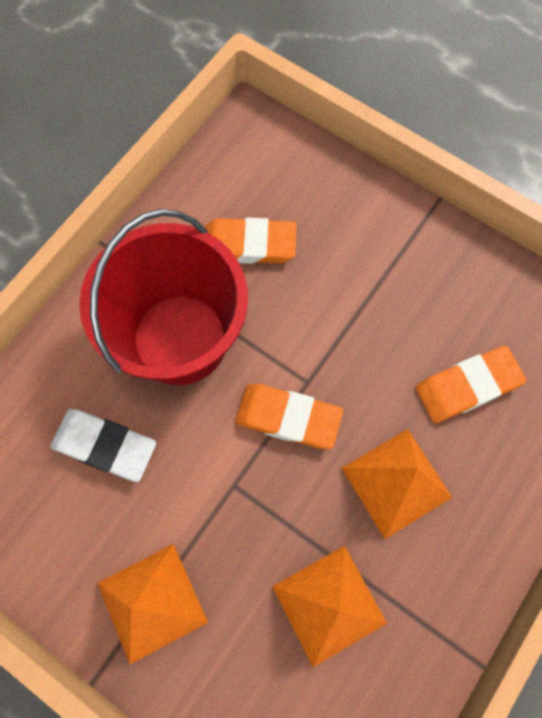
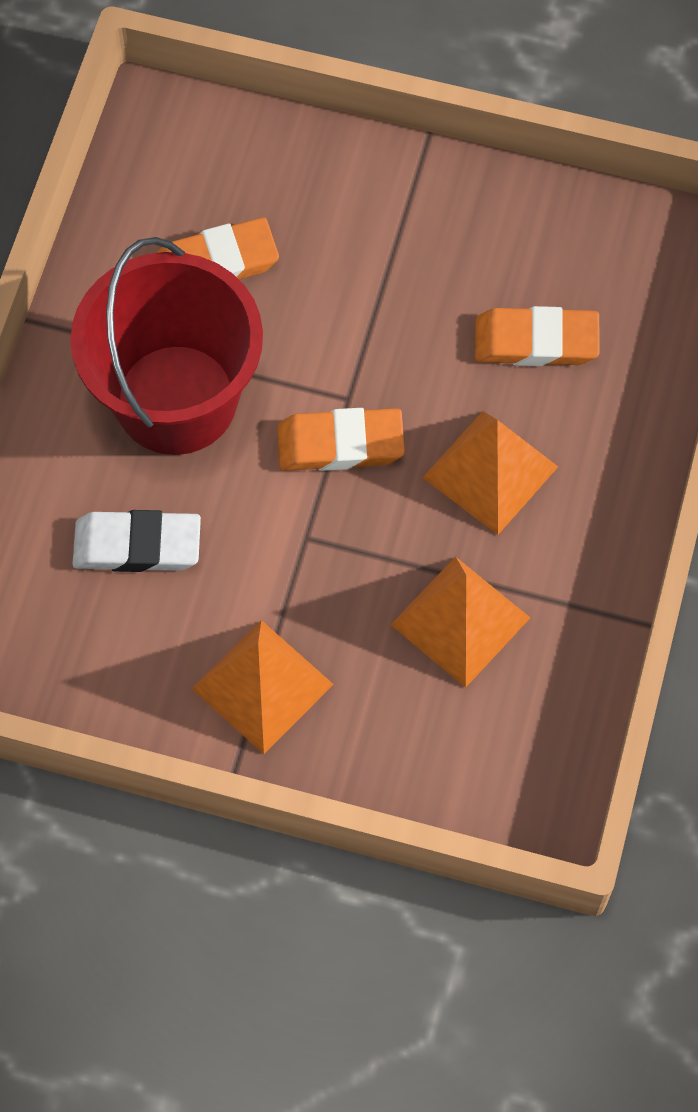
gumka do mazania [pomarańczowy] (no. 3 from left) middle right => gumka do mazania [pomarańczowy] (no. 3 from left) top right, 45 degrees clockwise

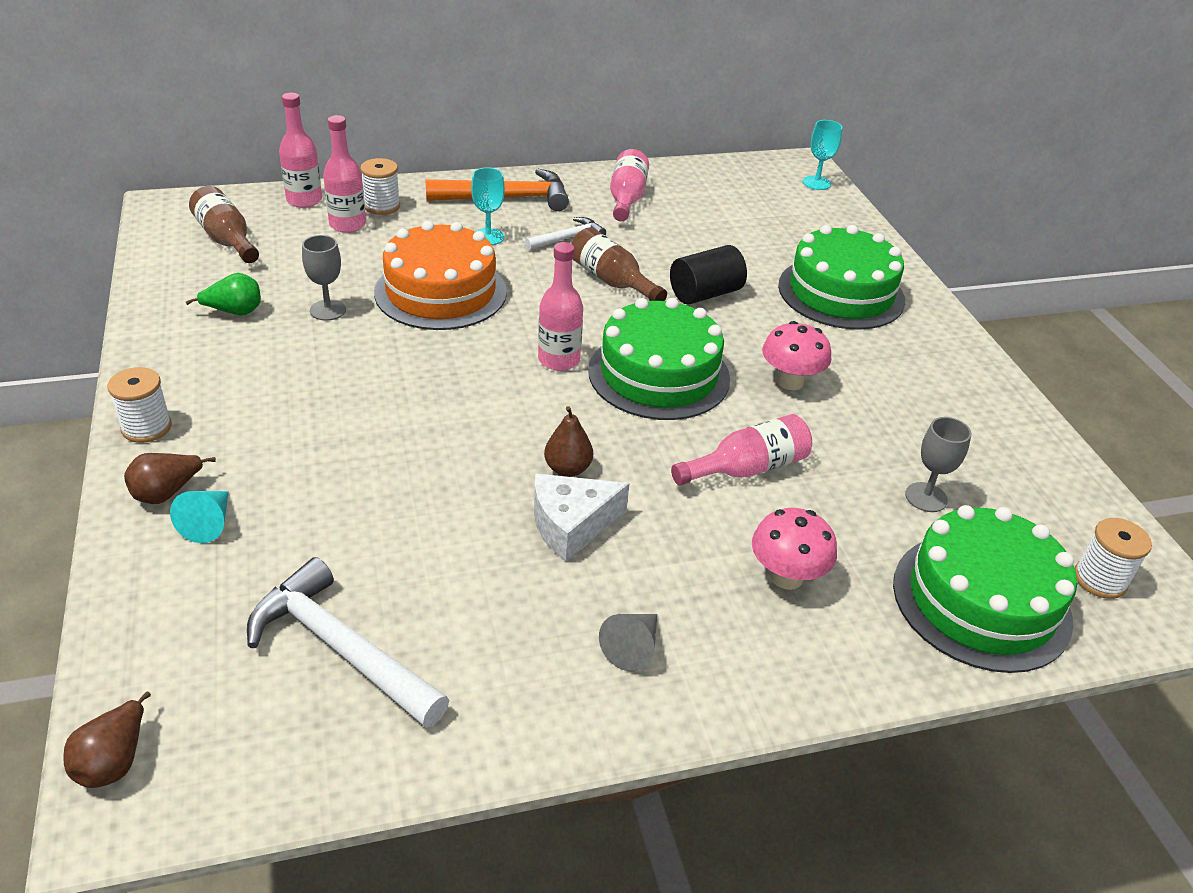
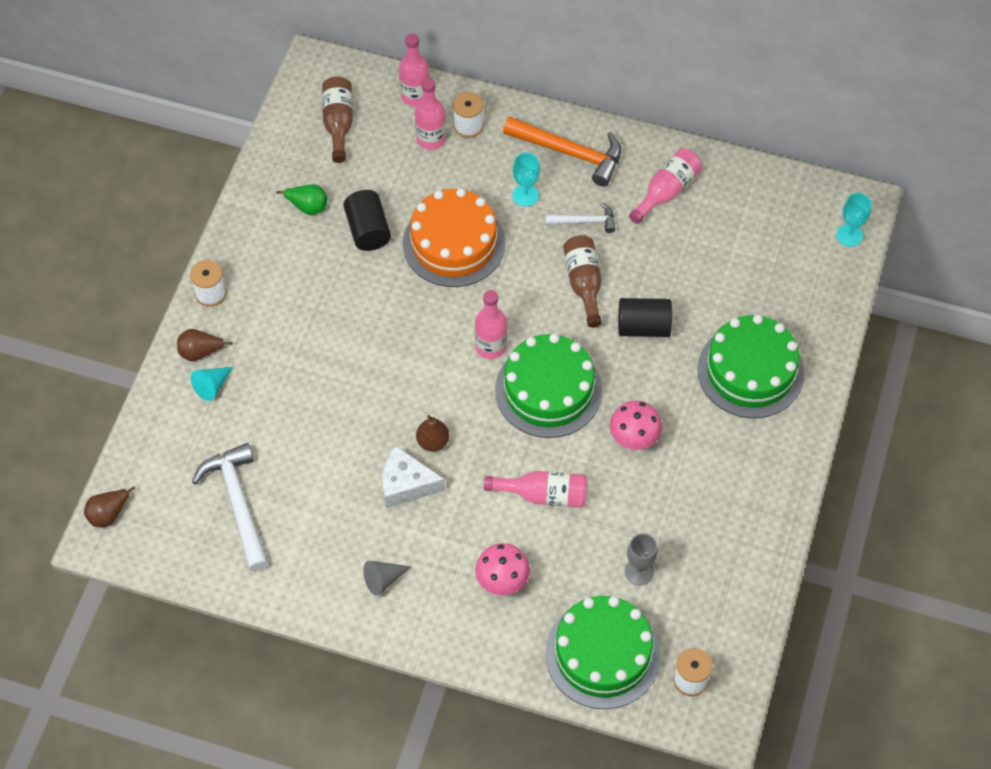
kielich [szary] (no. 1 from left) top left => walec [czarny] (no. 1 from left) top centre

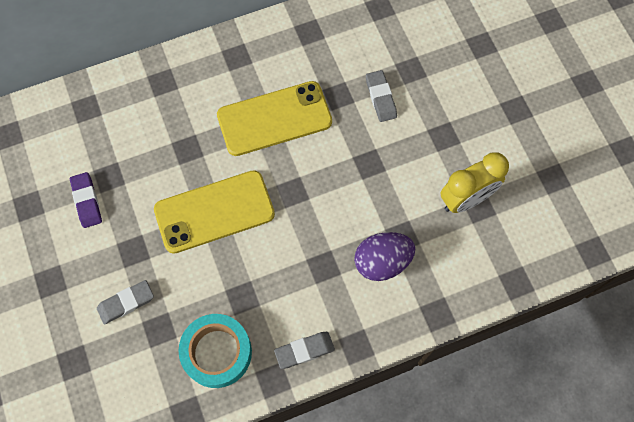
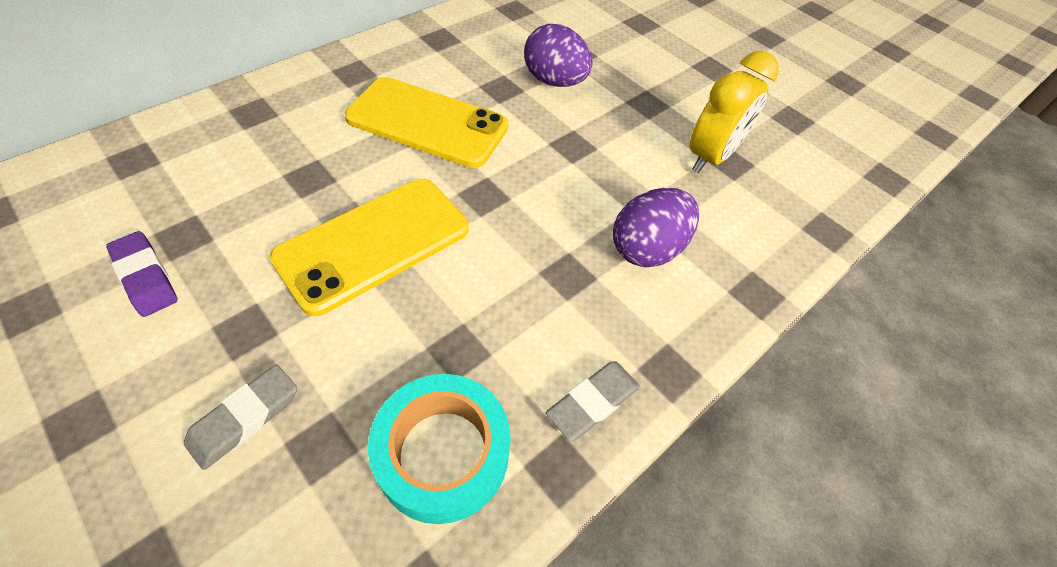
telefon [żółty] (no. 2 from left) top centre, 60 degrees clockwise
gumka do mazania [szary] (no. 3 from left) top centre => jajko [fioletowy] (no. 1 from left) top centre

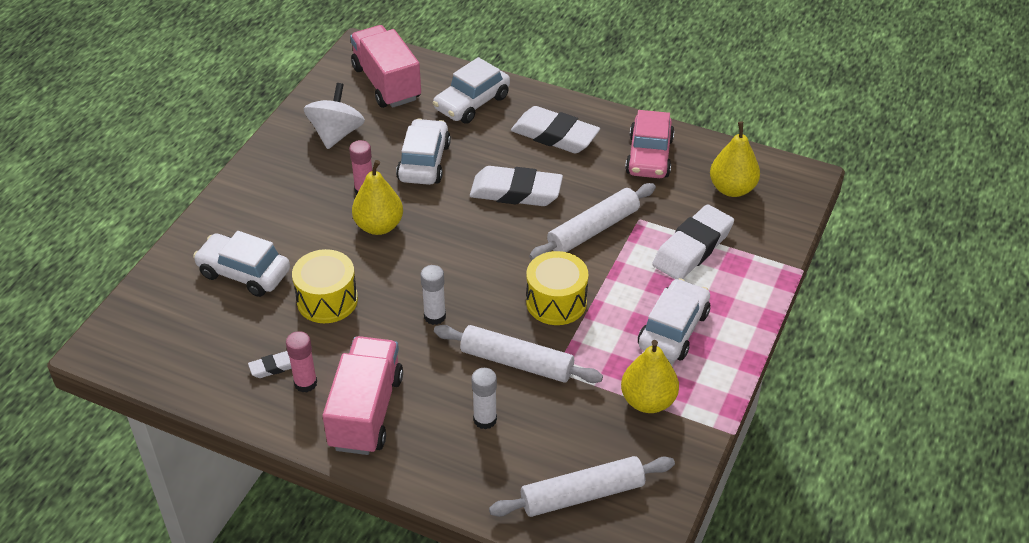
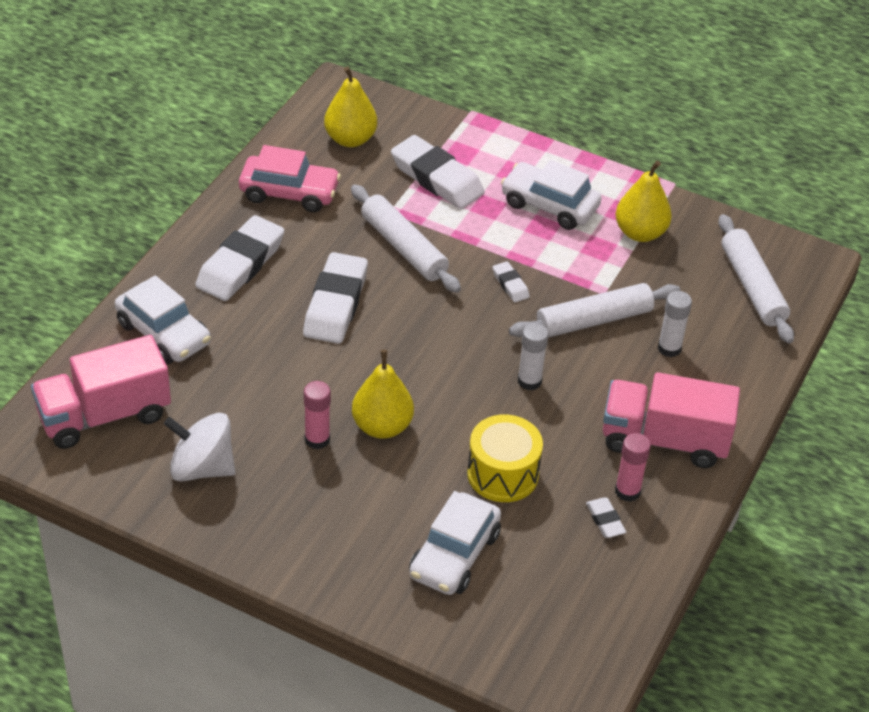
bęben [żółty] (no. 2 from left) centre => gumka do mazania [biały] (no. 4 from left) centre
wałek do ciasta [biały] (no. 1 from left in the first image) centre => wałek do ciasta [biały] (no. 2 from left) middle right, 45 degrees clockwise
samochód [biały] (no. 2 from left) top centre => nothing

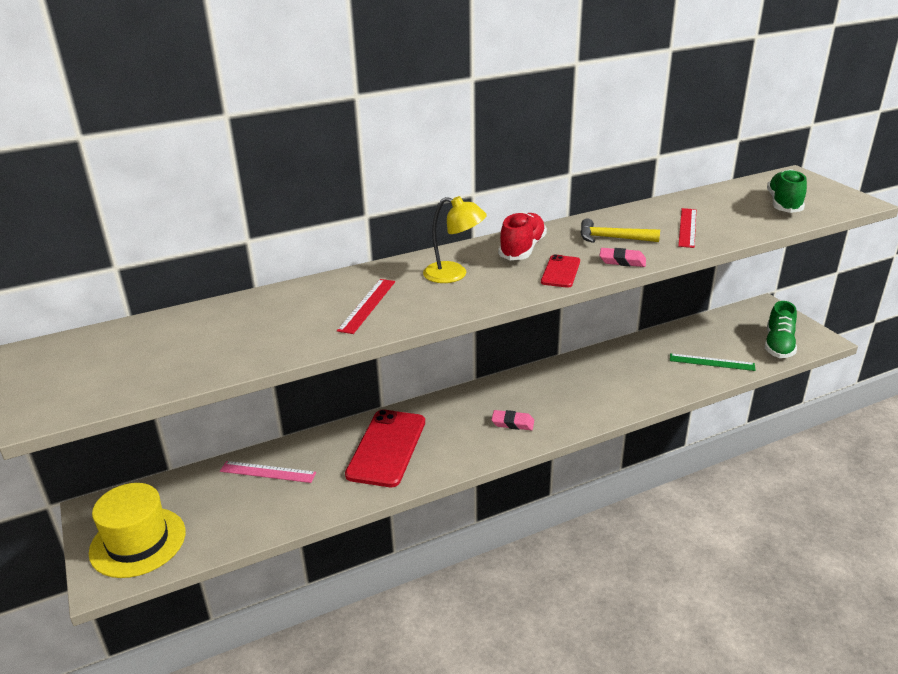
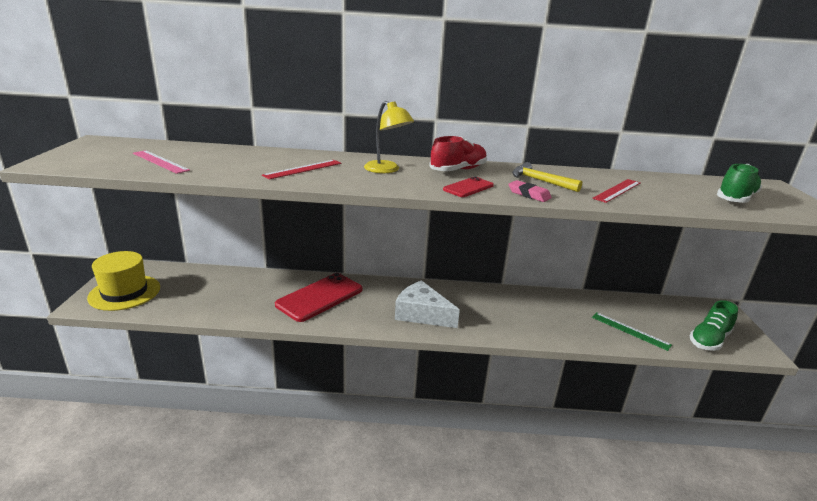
linijka [różowy] bottom left => linijka [różowy] top left, shifted
gumka do mazania [różowy] (no. 1 from left) centre => ser [biały] centre

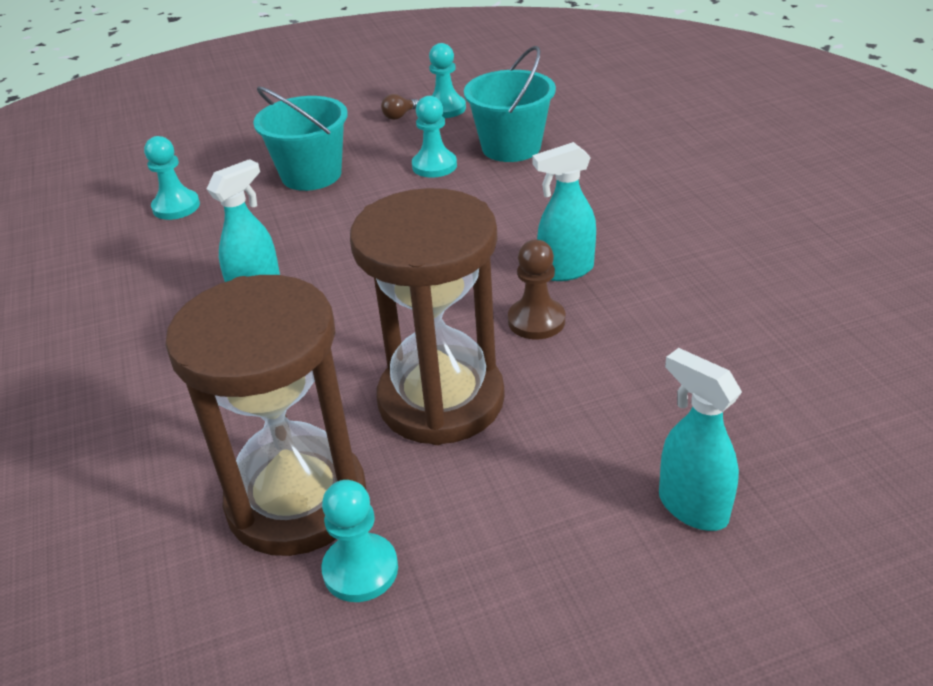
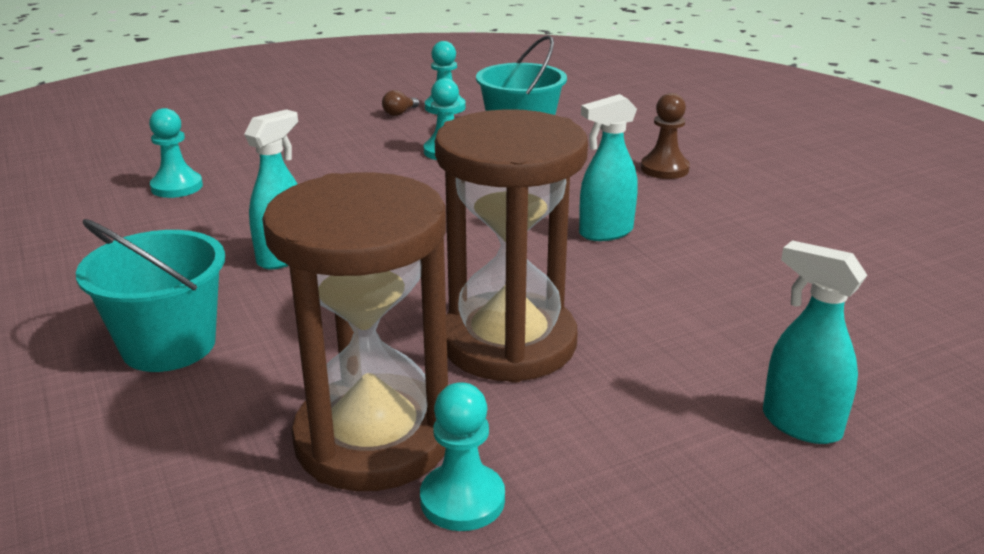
wiadro [turkusowy] (no. 1 from left) top left => wiadro [turkusowy] (no. 1 from left) middle left, shifted
pionek [brązowy] centre => pionek [brązowy] top right, shifted

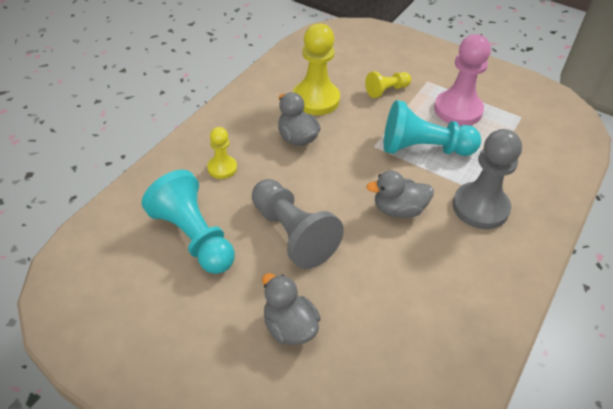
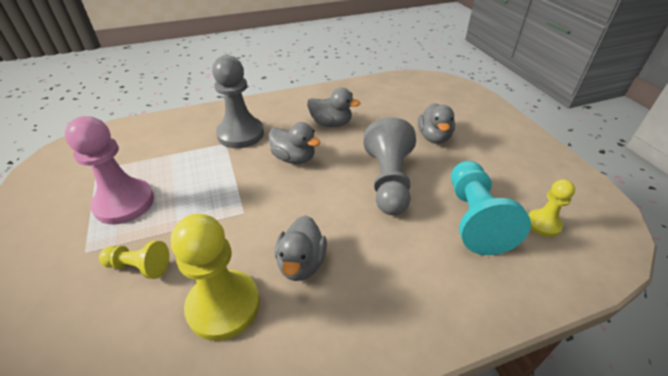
nothing => kaczka [szary] (no. 3 from left) top centre
pionek [żółty] (no. 1 from left in the first image) centre => pionek [żółty] (no. 3 from left) middle right, shifted
pionek [turkusowy] (no. 2 from left) top right => nothing

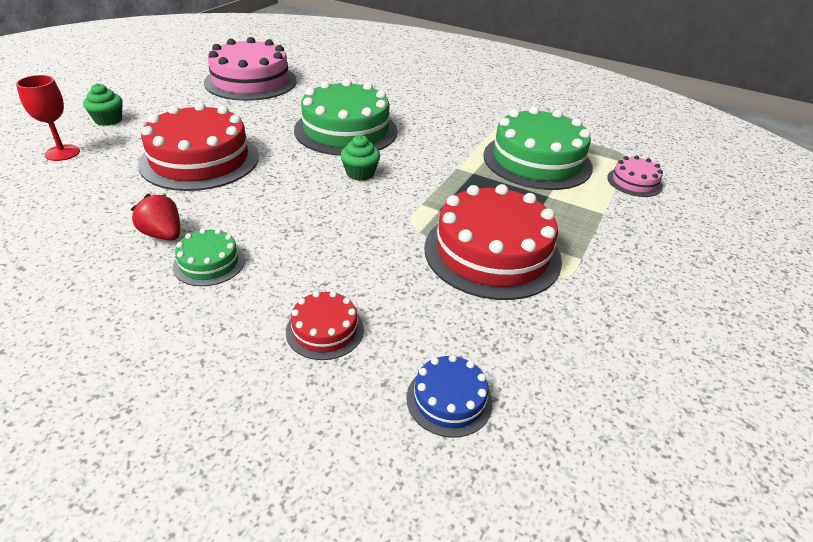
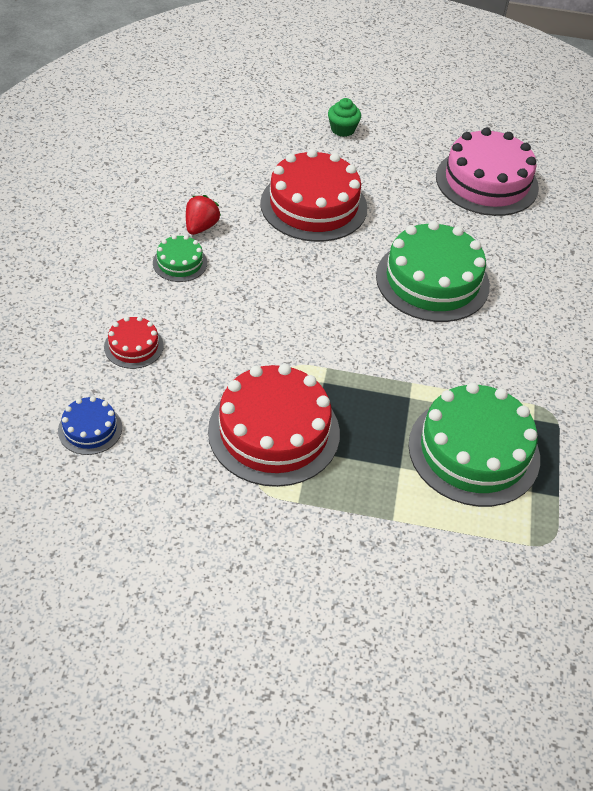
kielich [czerwony] top left => nothing
muffinka [zielony] (no. 2 from left) top centre => nothing
tort [różowy] (no. 2 from left) top right => nothing

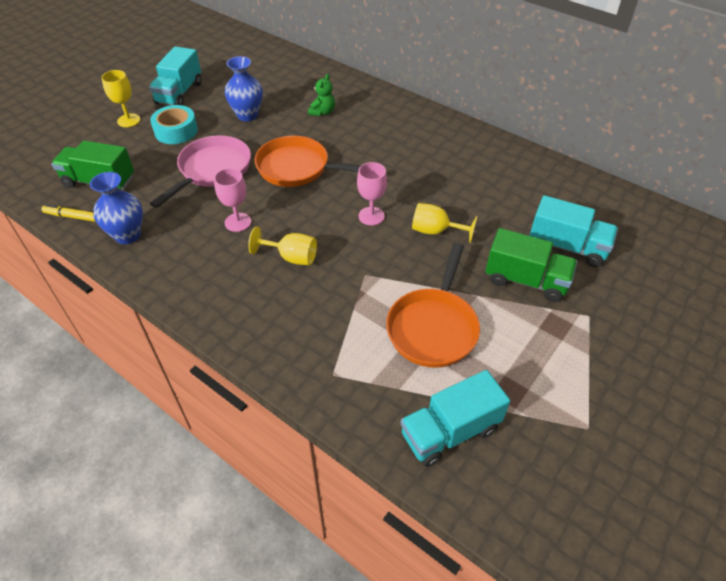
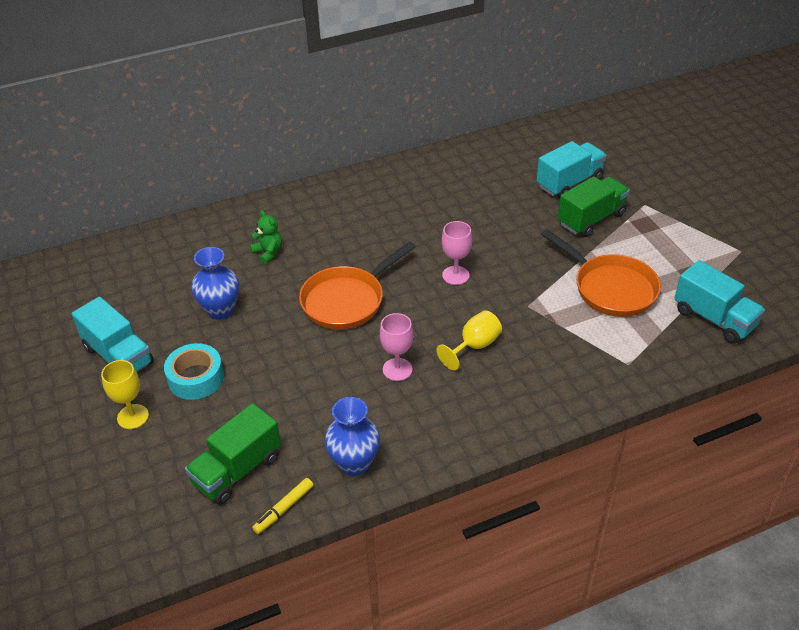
ciężarówka [turkusowy] (no. 2 from left in the first image) bottom centre => ciężarówka [turkusowy] (no. 3 from left) middle right, 45 degrees counterclockwise
patelnia [różowy] top left => nothing
kielich [żółty] (no. 3 from left) centre => nothing

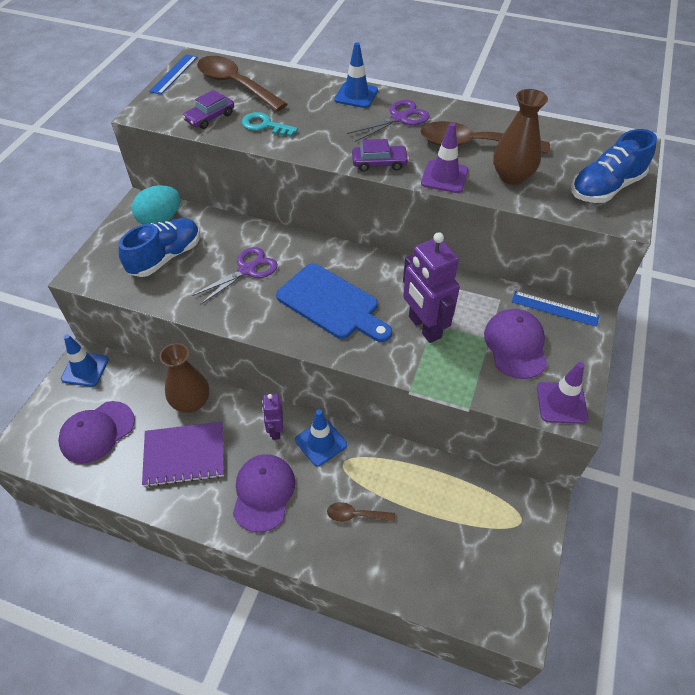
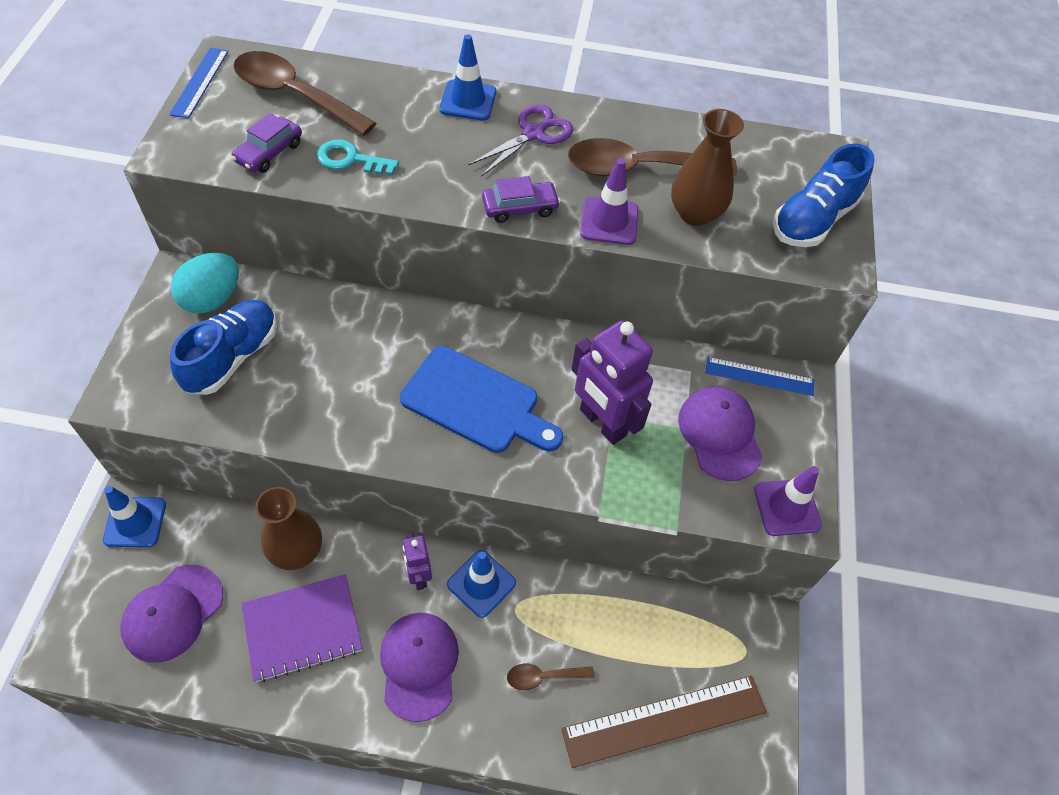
nothing => linijka [brązowy] bottom centre
nożyczki [fioletowy] (no. 1 from left) centre => nothing

